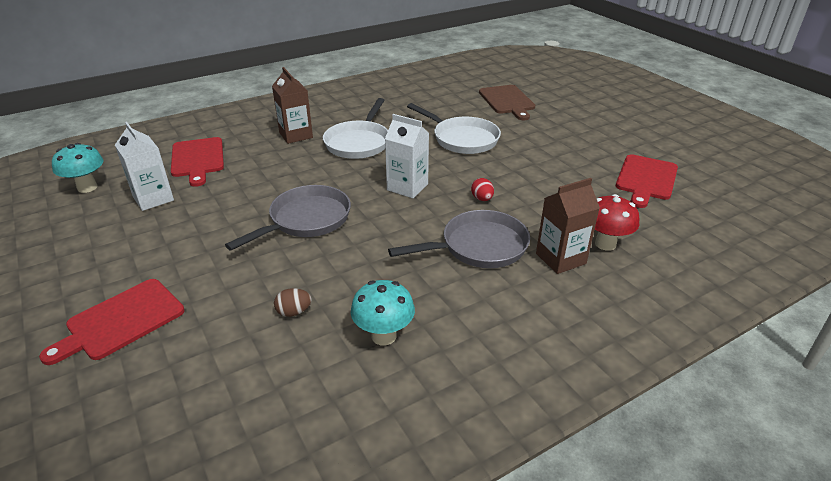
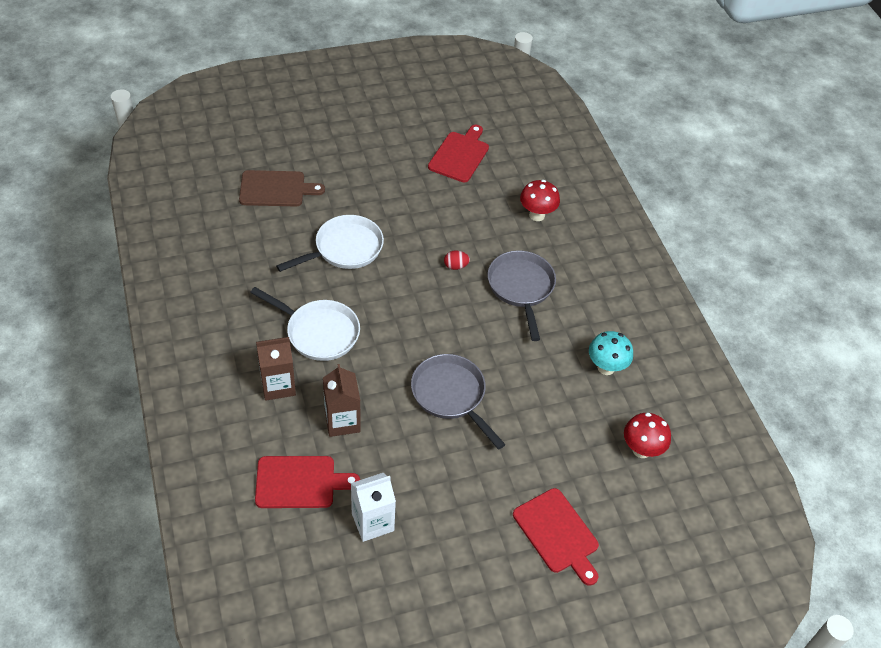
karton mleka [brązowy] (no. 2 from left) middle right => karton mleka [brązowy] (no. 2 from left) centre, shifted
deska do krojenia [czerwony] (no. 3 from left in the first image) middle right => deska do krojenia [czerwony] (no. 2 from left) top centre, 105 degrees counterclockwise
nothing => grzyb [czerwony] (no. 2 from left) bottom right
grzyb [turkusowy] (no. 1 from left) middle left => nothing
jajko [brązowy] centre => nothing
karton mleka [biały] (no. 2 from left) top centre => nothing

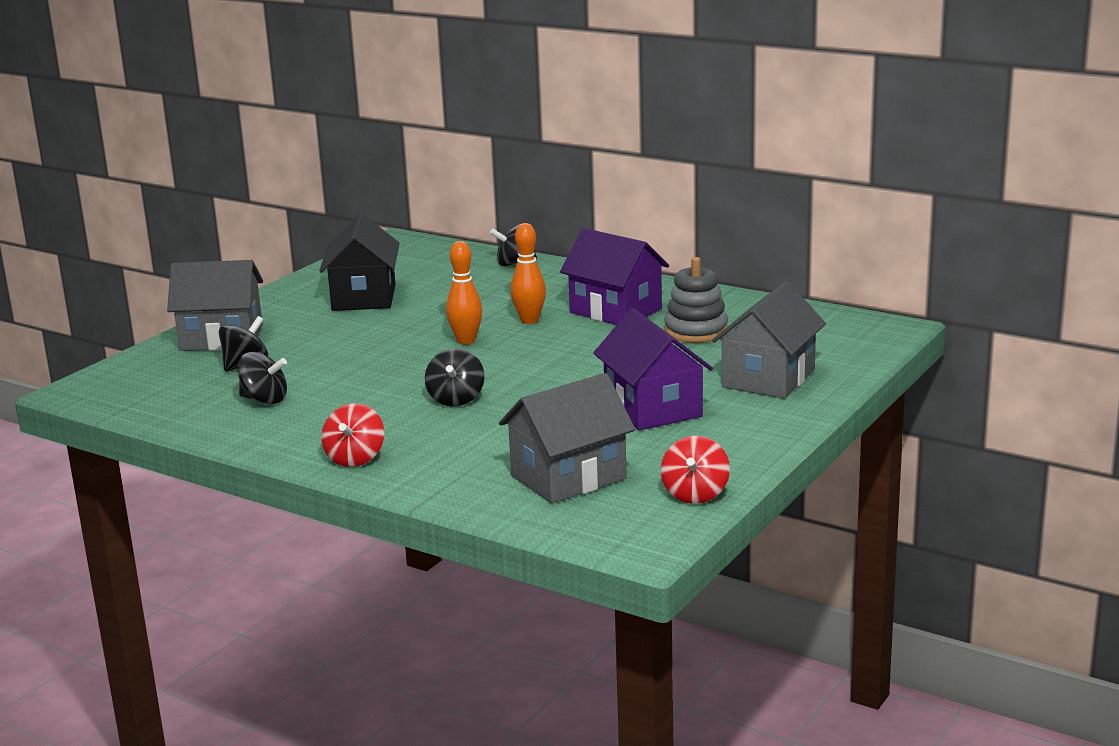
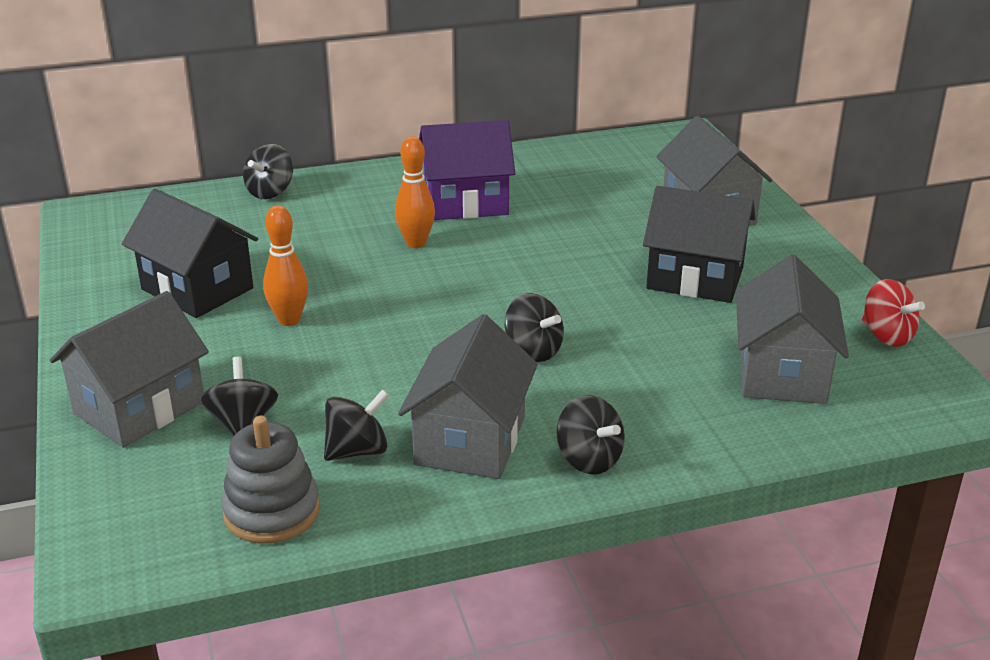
zabawka nakładanka [szary] centre => zabawka nakładanka [szary] bottom left, shifted
kręgiel [pomarańczowy] (no. 1 from left) centre => kręgiel [pomarańczowy] (no. 1 from left) middle left, shifted
nothing => domek [szary] (no. 2 from left) centre
bączek [czerwony] (no. 1 from left) middle left => bączek [czarny] (no. 5 from left) centre
domek [fioletowy] (no. 2 from left) centre => domek [czarny] (no. 2 from left) middle right

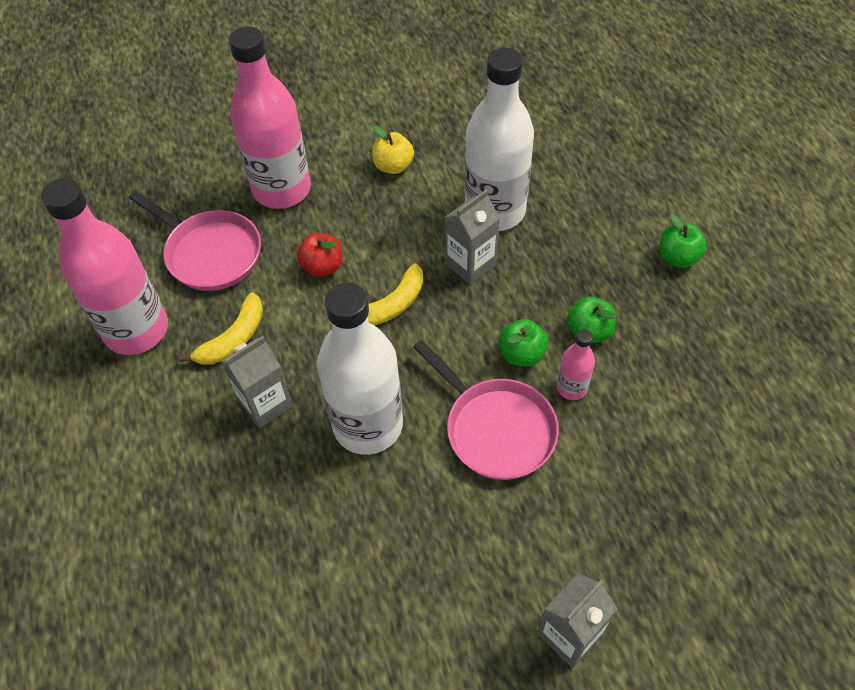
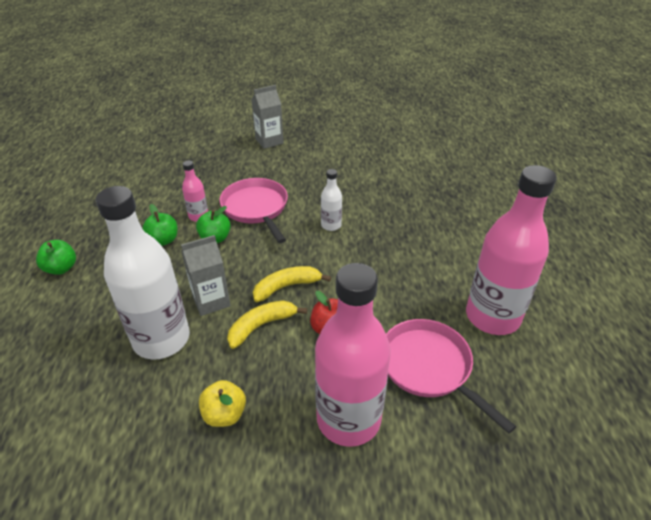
banan [żółty] (no. 1 from left) middle left => banan [żółty] (no. 1 from left) centre, shifted
butelka [biały] (no. 1 from left in the first image) centre => butelka [biały] (no. 2 from left) centre, x0.45
karton mleka [szary] (no. 1 from left) middle left => nothing

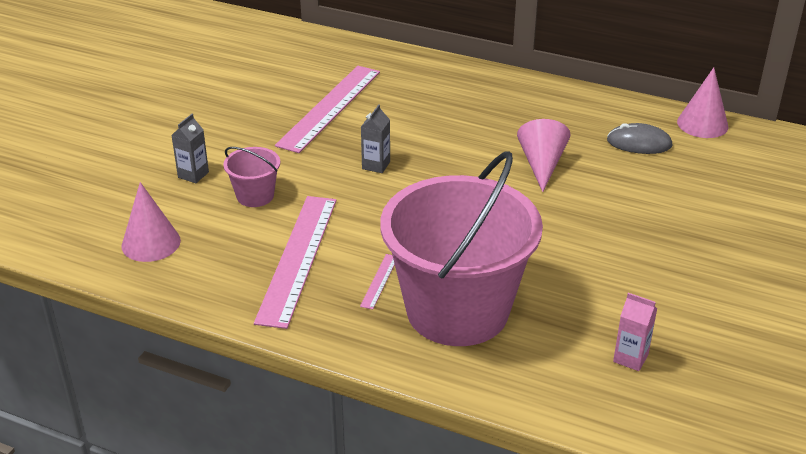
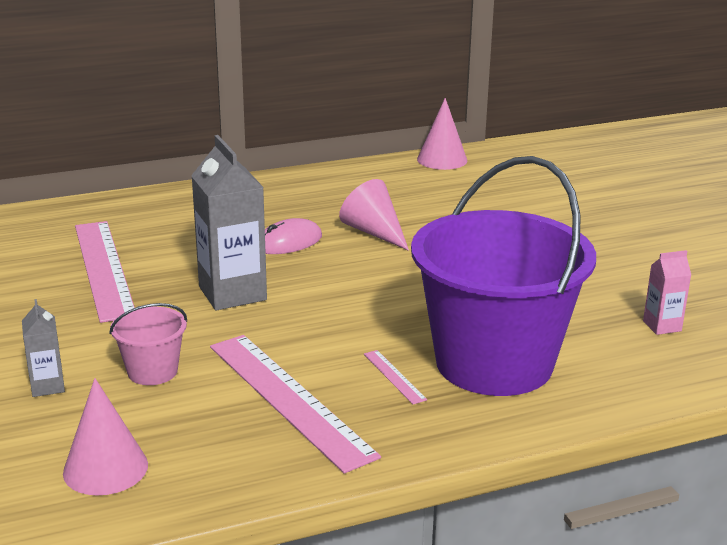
karton mleka [szary] (no. 2 from left) top centre => karton mleka [szary] (no. 2 from left) middle left, x2.00
nothing => myszka [różowy] centre
wiadro [różowy] (no. 2 from left) centre => wiadro [fioletowy] middle right
myszka [szary] top right => nothing

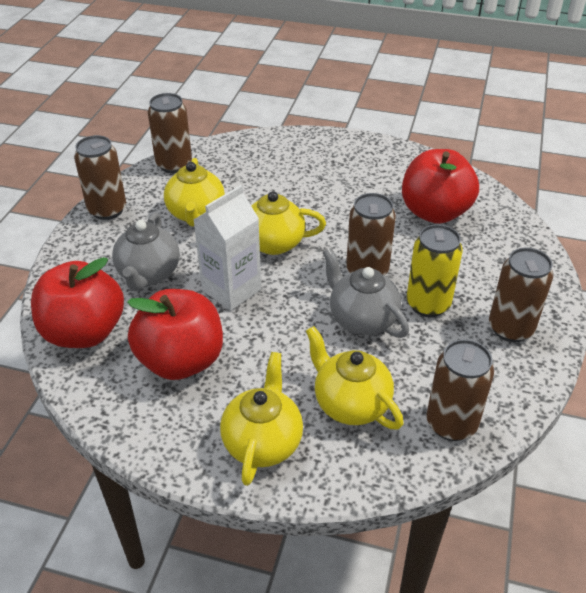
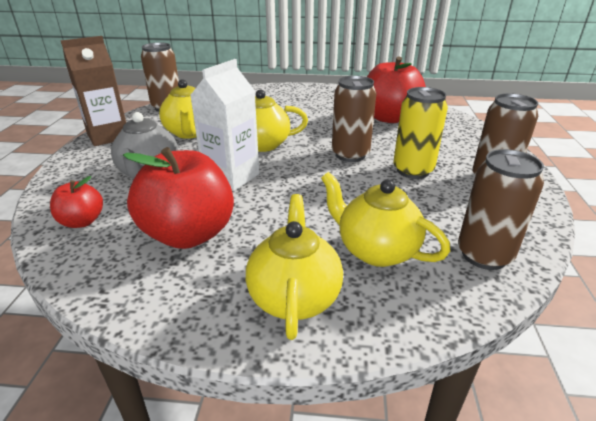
jabłko [czerwony] (no. 1 from left) middle left, x0.51
puszka [brązowy] (no. 1 from left) top left => karton mleka [brązowy] top left
imbryk [szary] (no. 2 from left) centre => nothing

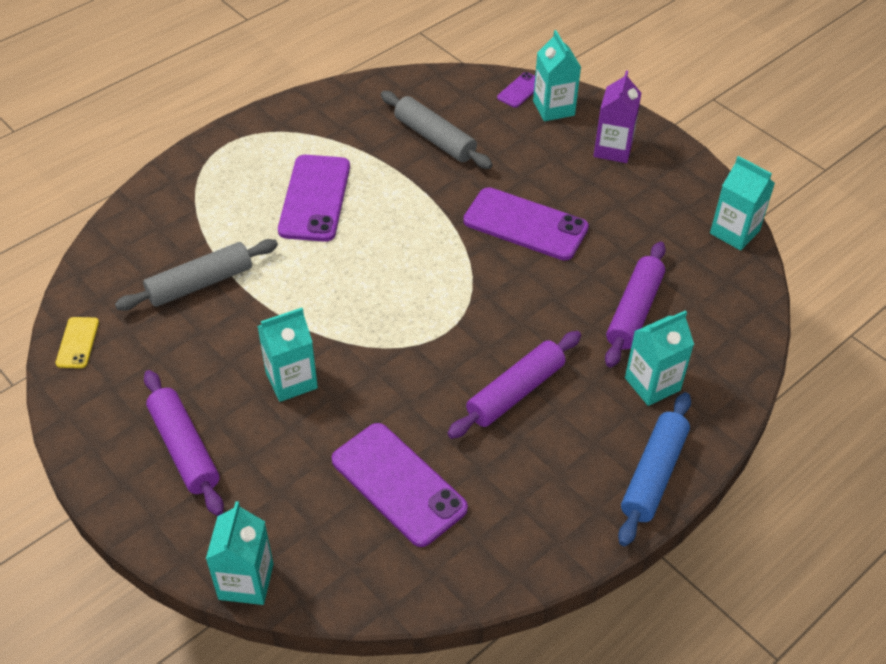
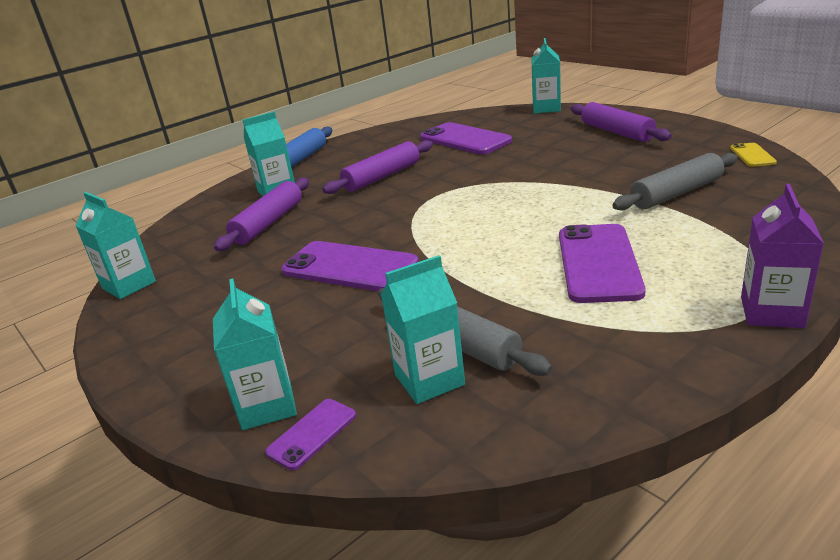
karton mleka [turkusowy] (no. 2 from left in the first image) middle left => karton mleka [turkusowy] (no. 4 from left) centre, shifted
karton mleka [fioletowy] top right => karton mleka [fioletowy] middle right, shifted

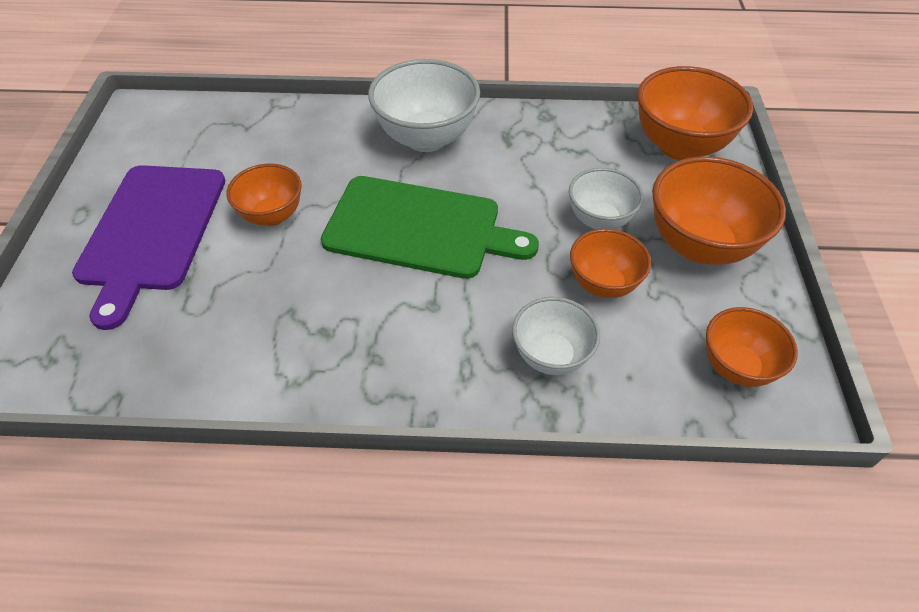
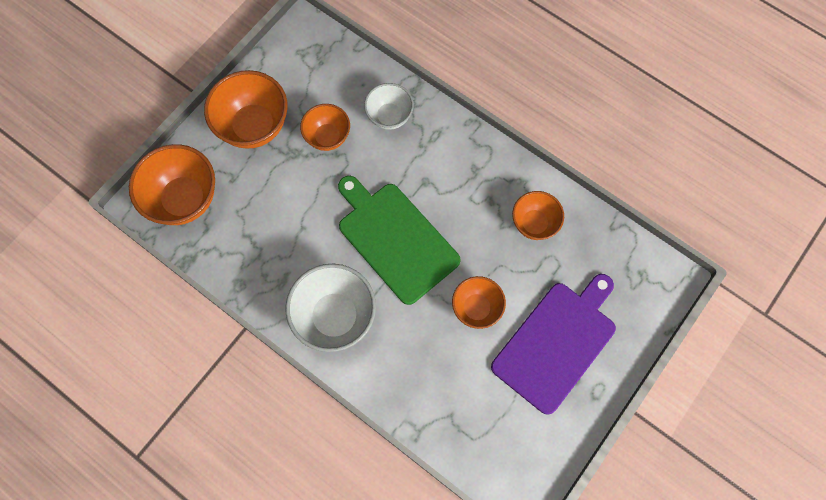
miska [pomarańczowy] (no. 5 from left) middle right => miska [pomarańczowy] (no. 5 from left) centre, shifted
miska [biały] (no. 3 from left) top centre => nothing

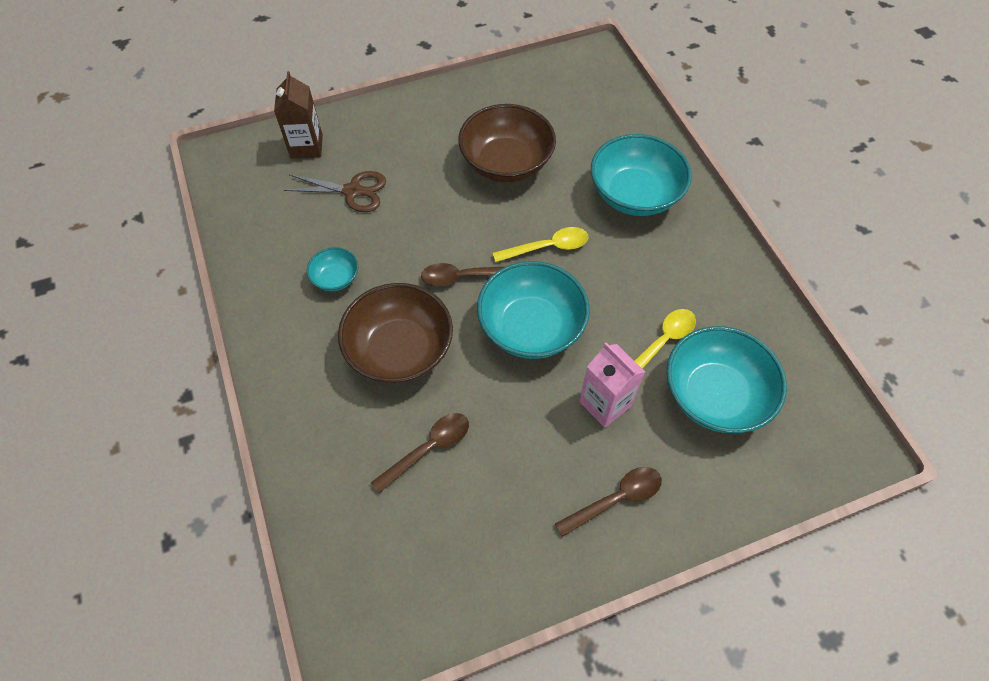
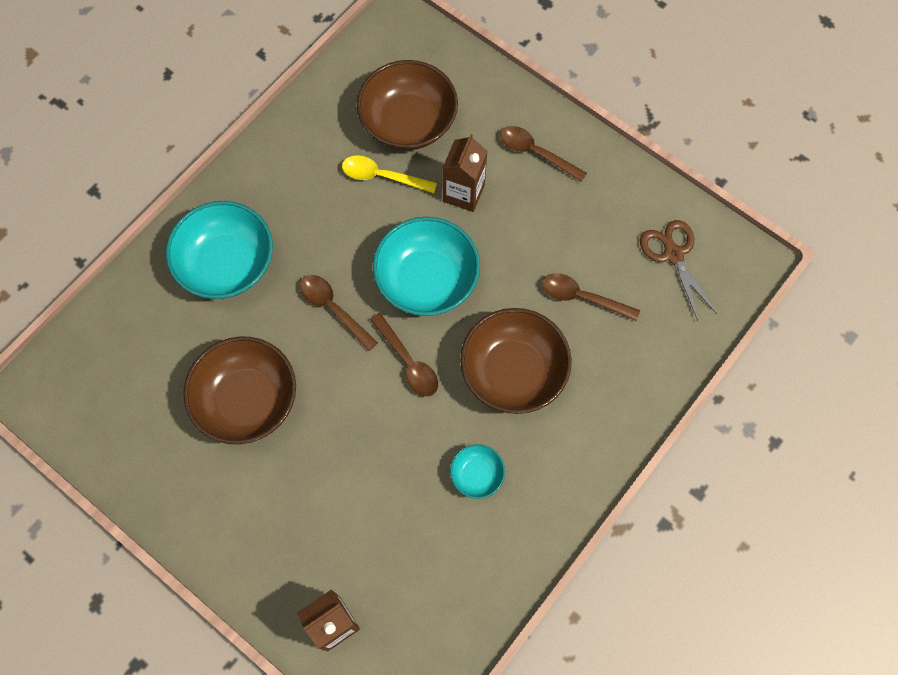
łyżka [żółty] (no. 1 from left) centre => łyżka [brązowy] (no. 1 from left) centre
miska [turkusowy] (no. 4 from left) middle right => miska [brązowy] (no. 2 from left) top centre
karton mleka [różowy] centre => karton mleka [brązowy] (no. 2 from left) top centre
nożyczki [brązowy] top centre => nożyczki [brązowy] middle right, shifted

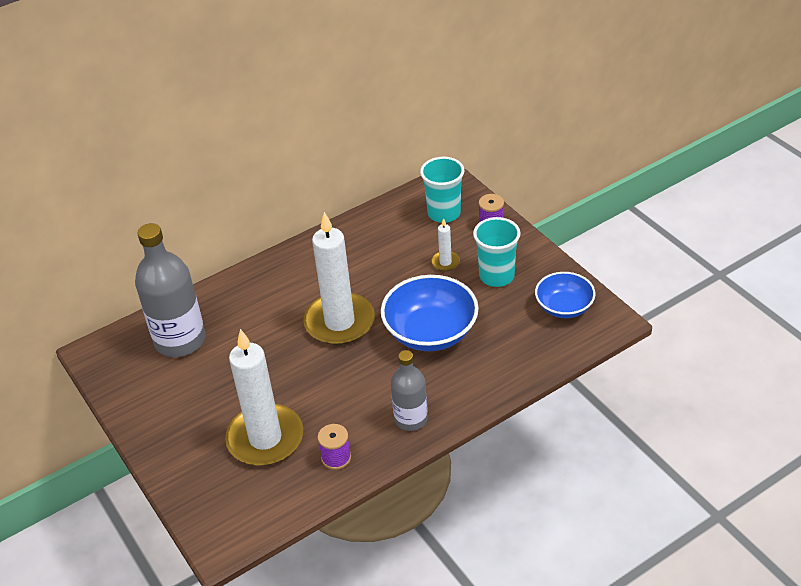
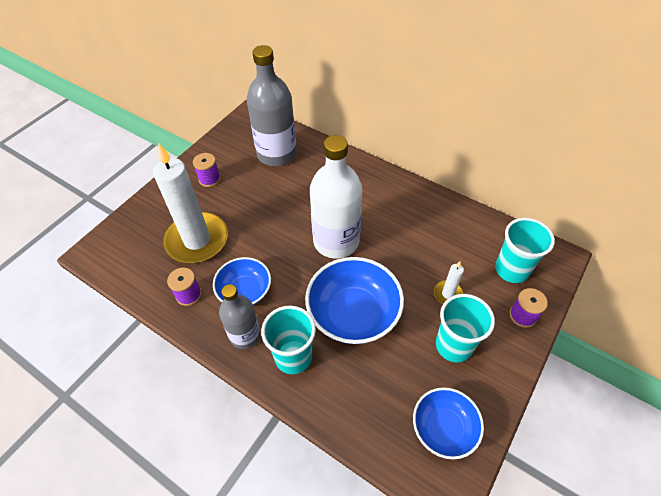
nothing => szpulka [fioletowy] (no. 2 from left) middle left
nothing => miska [niebieski] (no. 1 from left) centre
nothing => szklanka [turkusowy] (no. 1 from left) bottom centre
świeca [biały] (no. 2 from left) centre => butelka [biały] centre

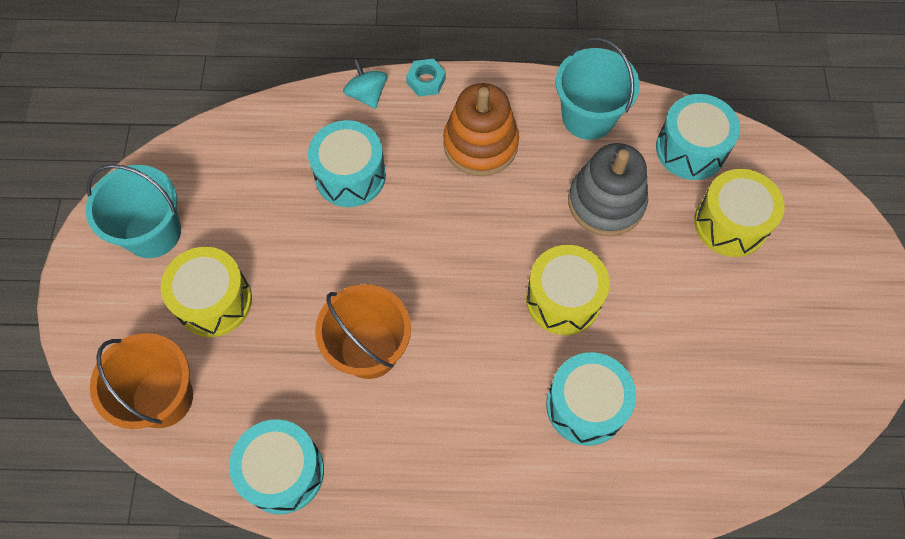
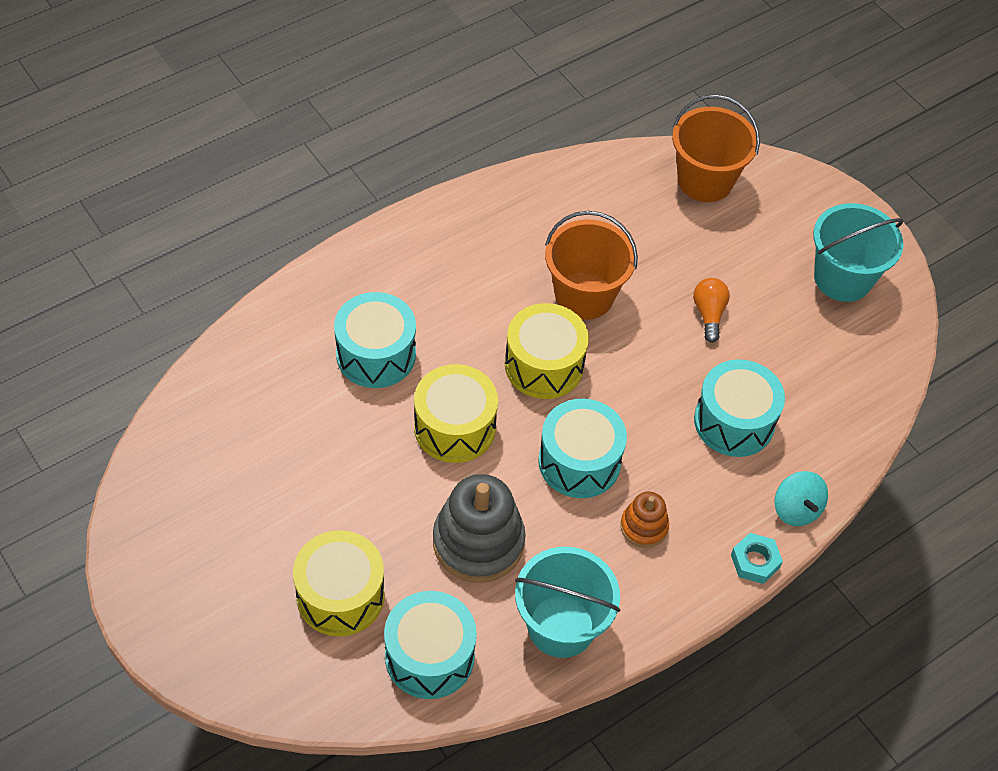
bęben [żółty] (no. 1 from left in the first image) middle left => bęben [żółty] (no. 3 from left) centre, shifted
bęben [turkusowy] (no. 1 from left in the first image) bottom left => bęben [turkusowy] (no. 3 from left) centre, shifted
zabawka nakładanka [pomarańczowy] top centre => zabawka nakładanka [pomarańczowy] bottom centre, x0.53
nothing => żarówka [pomarańczowy] middle right
bączek [turkusowy] top centre => bączek [turkusowy] middle right, 45 degrees clockwise

